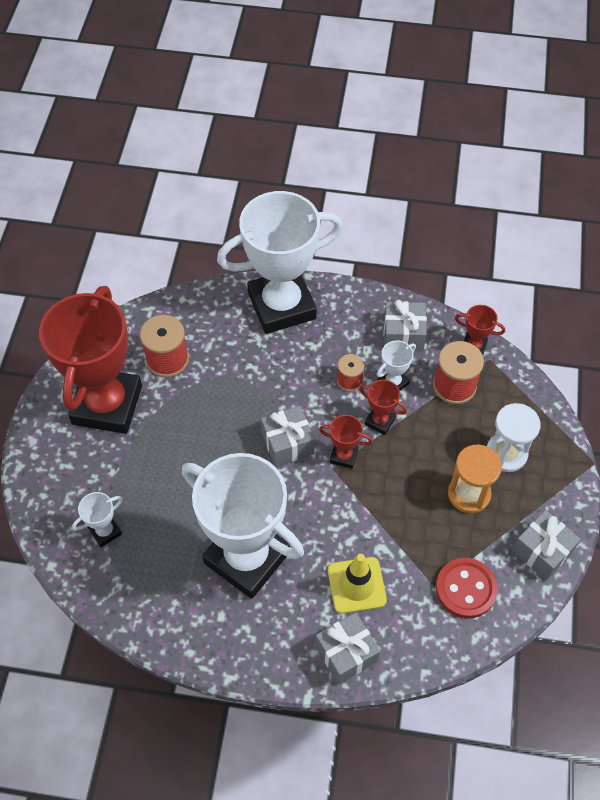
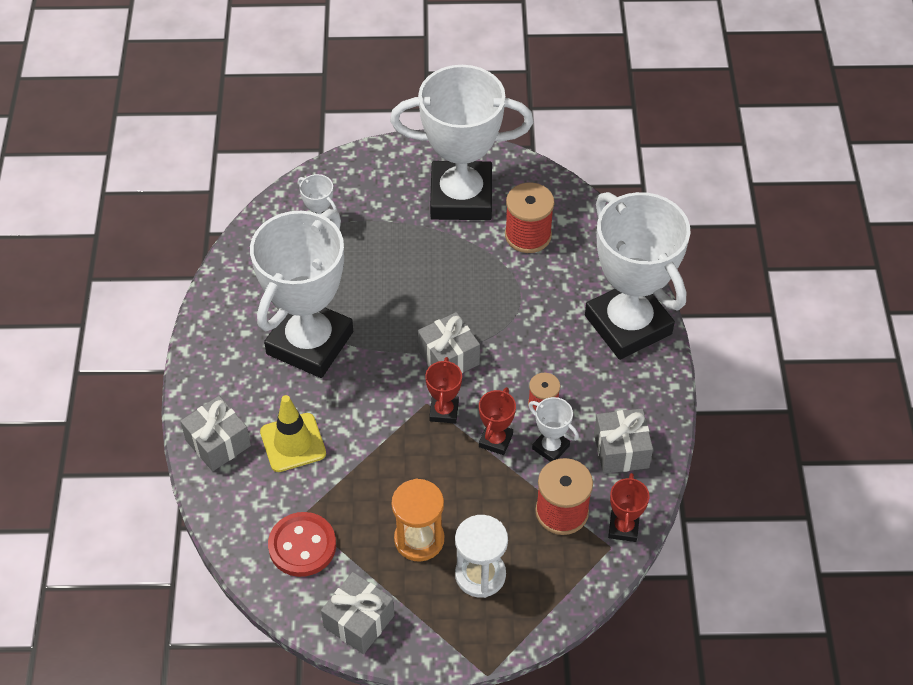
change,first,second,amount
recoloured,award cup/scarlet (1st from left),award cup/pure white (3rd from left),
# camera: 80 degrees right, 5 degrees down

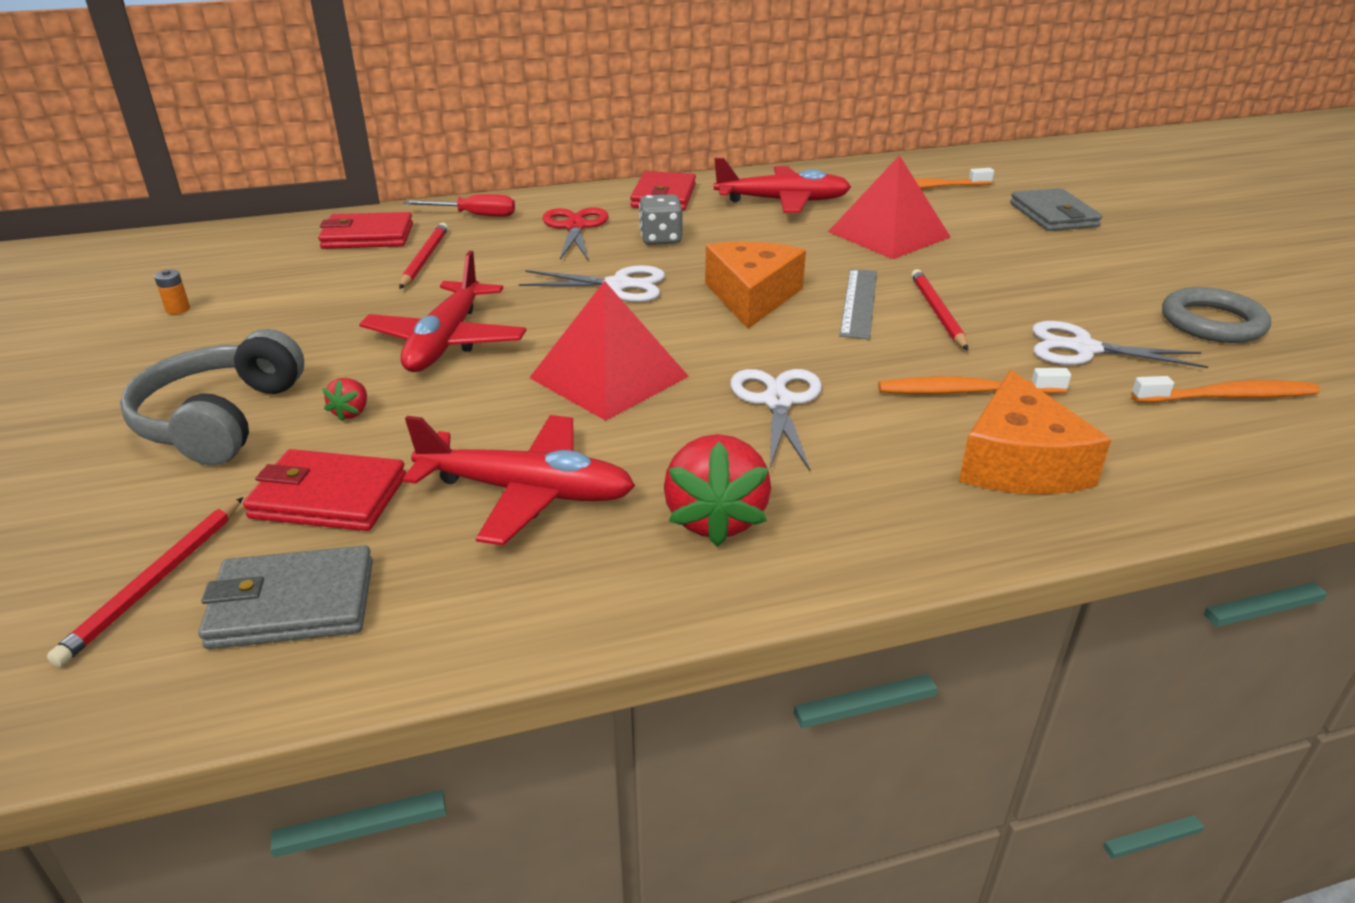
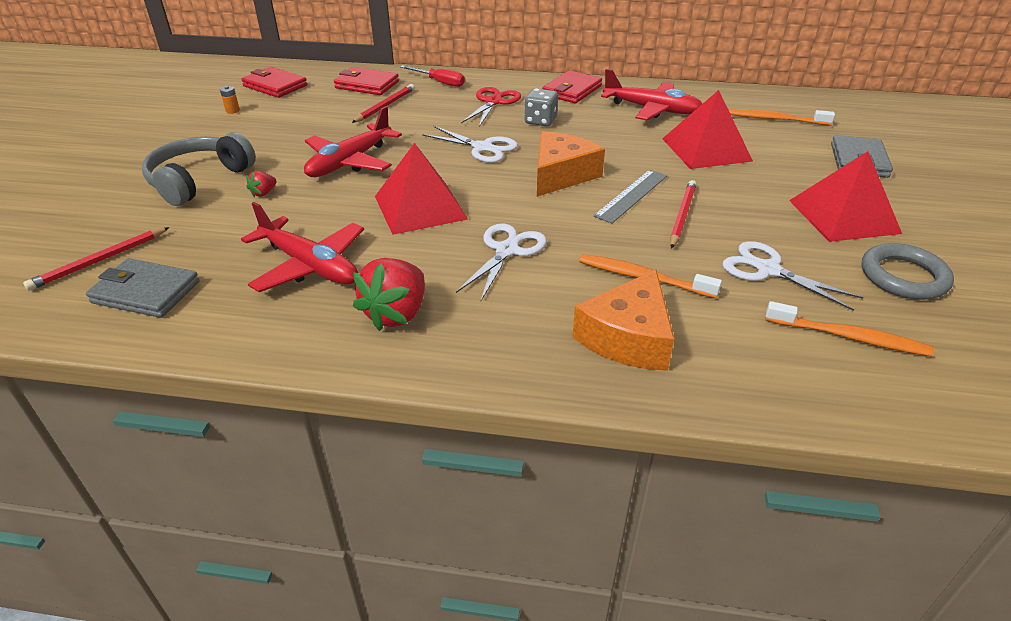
change,first,second,amount
moved,card wallet/scarlet (1st from left),,
added,,pyramid/scarlet (3rd from left),
# camera: 25 degrees right, 5 degrees up

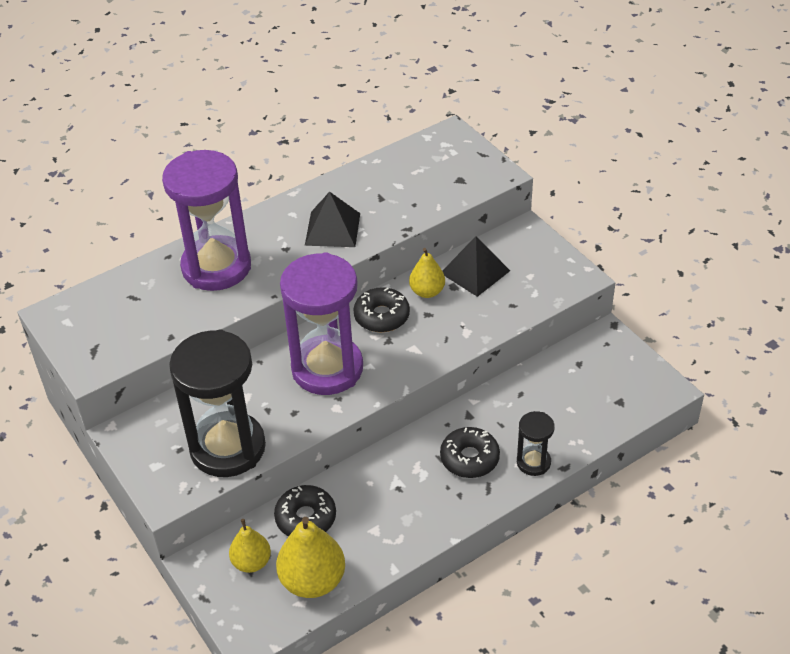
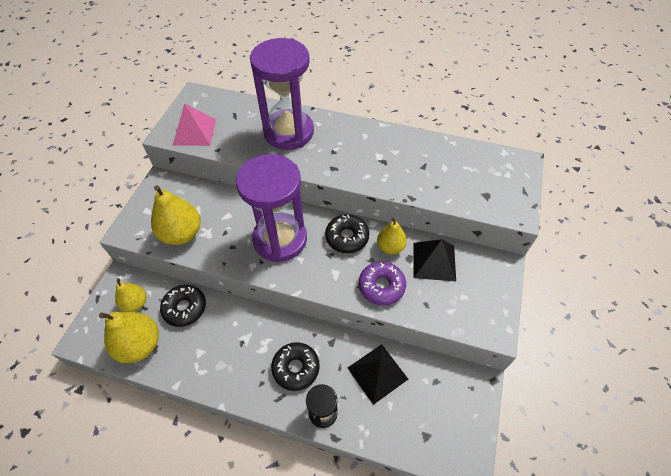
change,first,second,amount
moved,pyramid/ebony (1st from left),,
replaced,sand timer/ebony (1st from left),pear/golden (3rd from left),
added,,pyramid/pink,
added,,donut/royal purple,
# camera: 50 degrees right, 10 degrees up

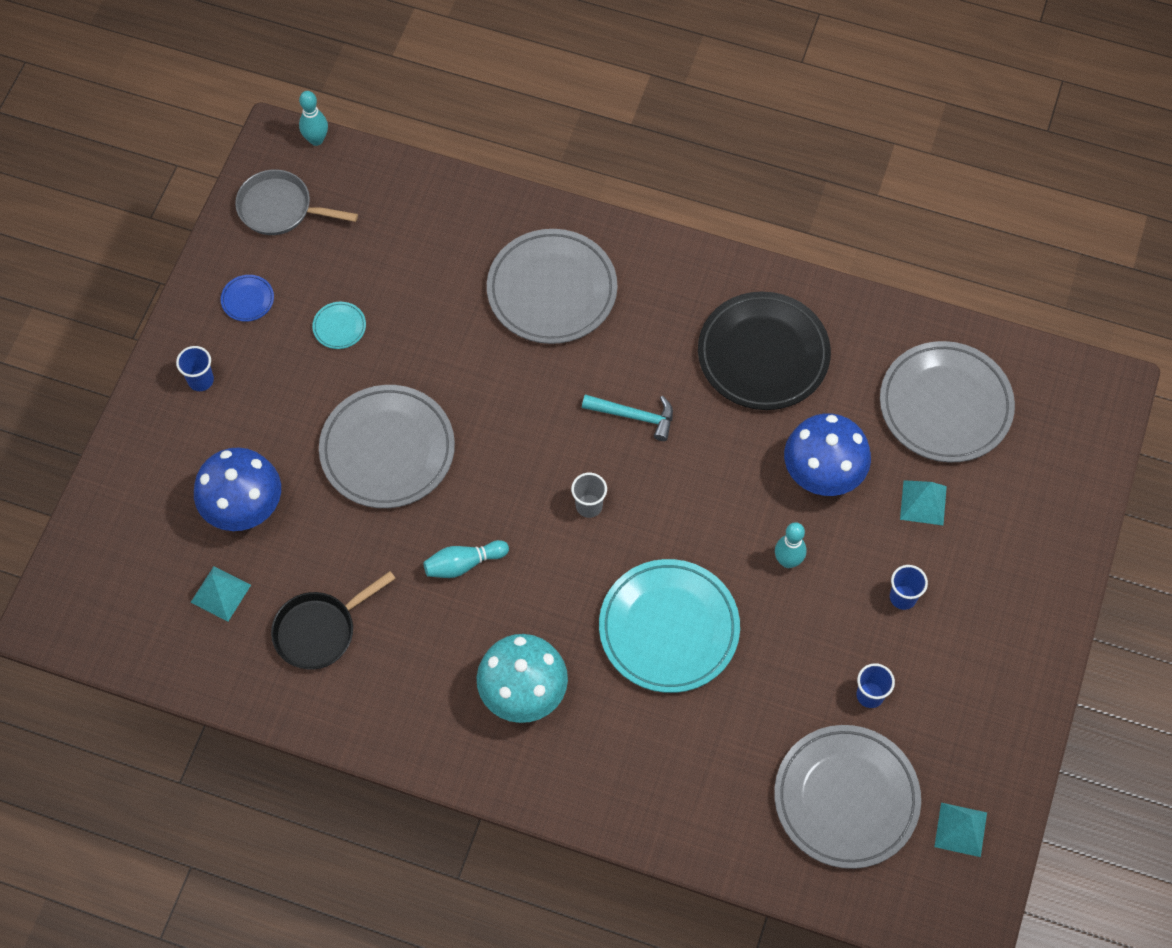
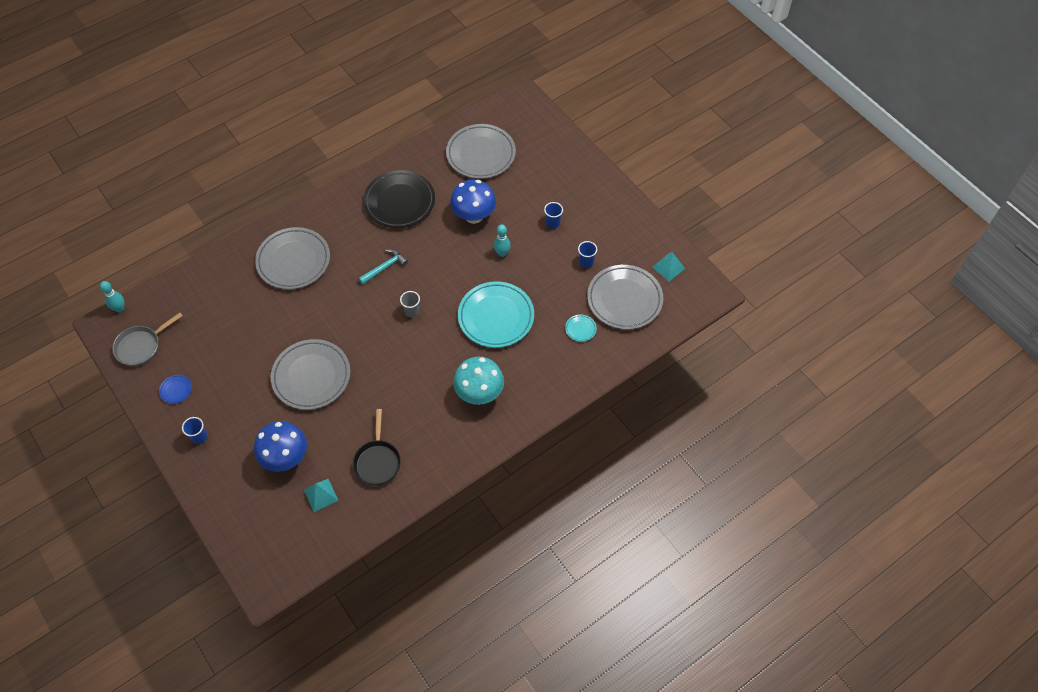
change,first,second,amount
moved,flat dish/turquoise (1st from left in the first image),flat dish/turquoise (2nd from left),
removed,pyramid/turquoise (2nd from left),,
removed,skittle/turquoise (2nd from left),,
# camera: 55 degrees left, 5 degrees down

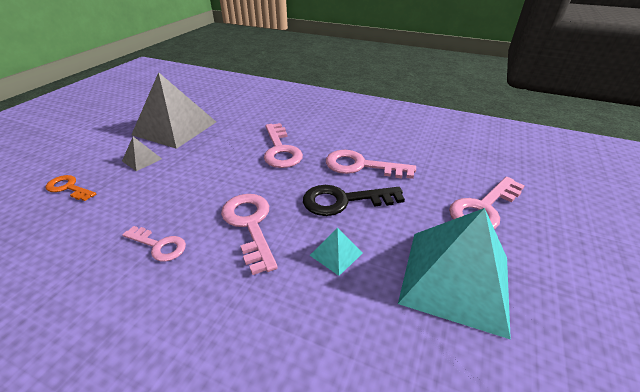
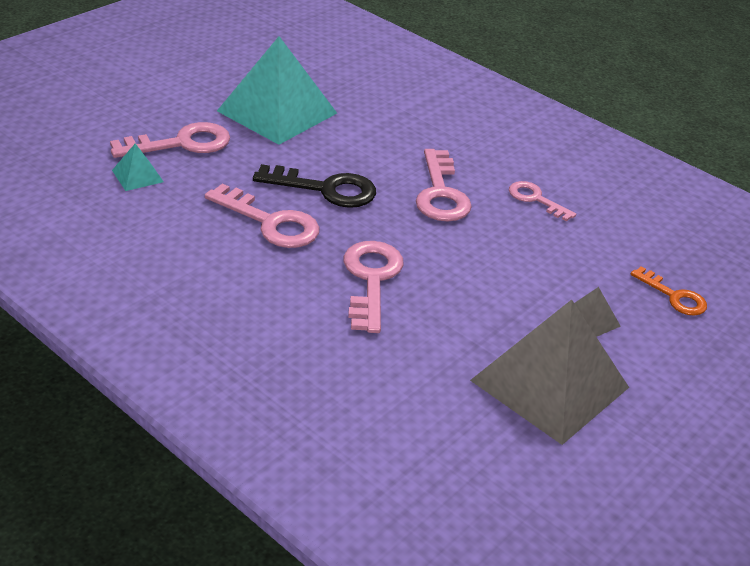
change,first,second,amount
moved,pyramid/turquoise (1st from left),,
# camera: 165 degrees left, 0 degrees up

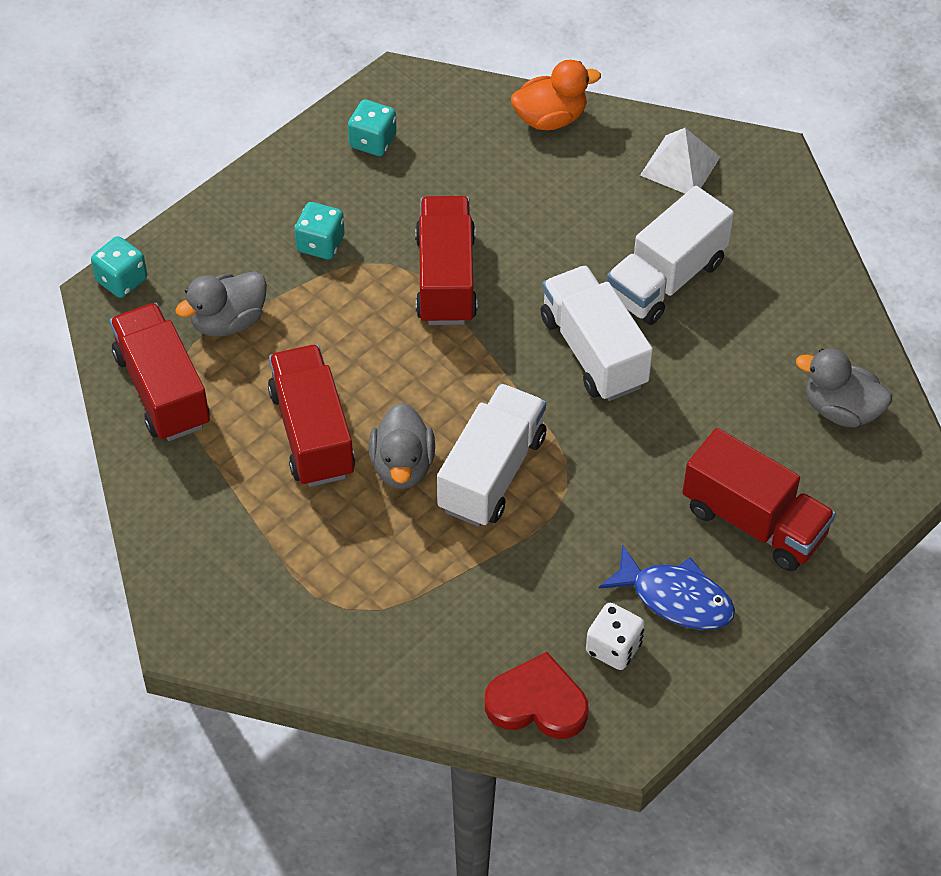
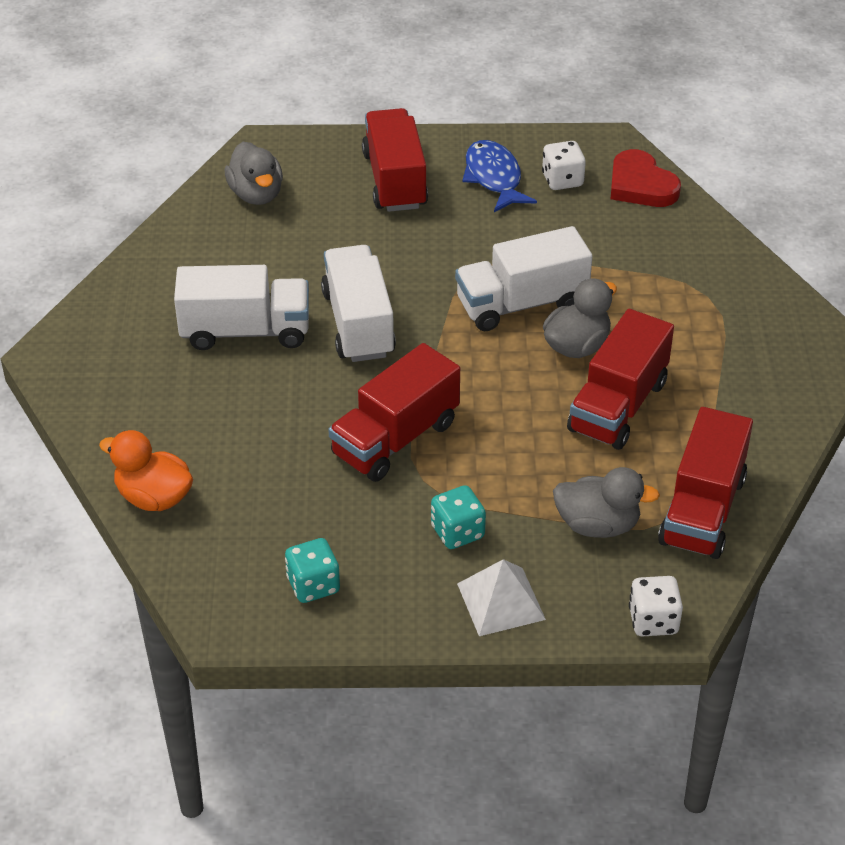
change,first,second,amount
moved,pyramid/pure white,,
recoloured,game die/turquoise (1st from left),game die/pure white (2nd from left),
turned,lorry/pure white (2nd from left),,150 degrees clockwise
# camera: 135 degrees left, 10 degrees down

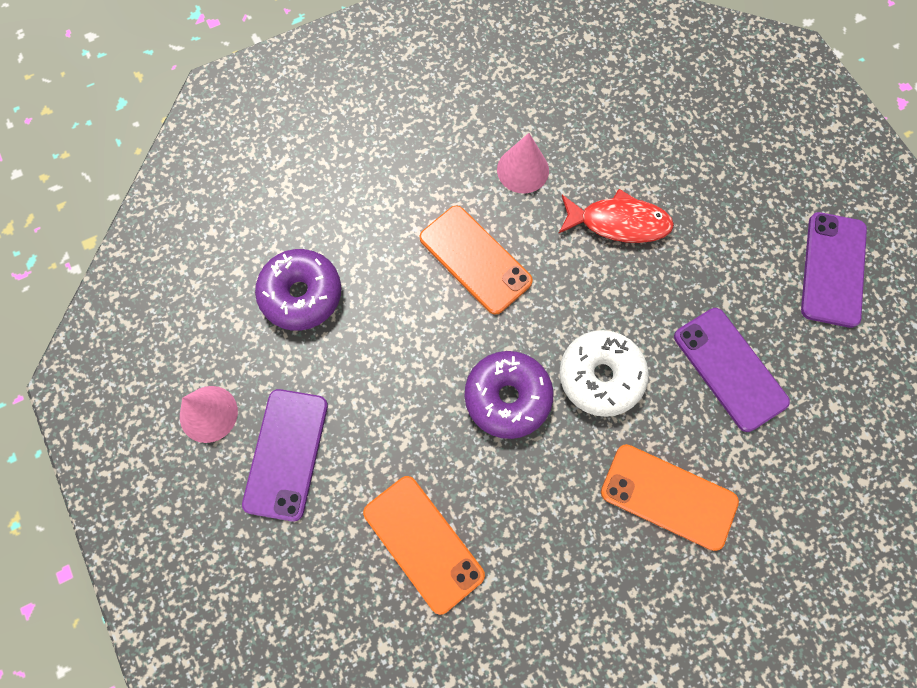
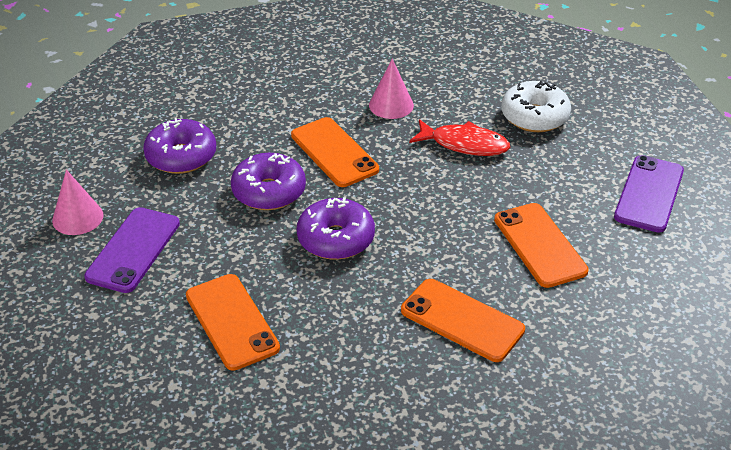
change,first,second,amount
recoloured,phone/royal purple (2nd from left),phone/orange-coloured (4th from left),
moved,donut/pure white,,
added,,donut/royal purple (2nd from left),
# camera: 10 degrees right, 30 degrees down

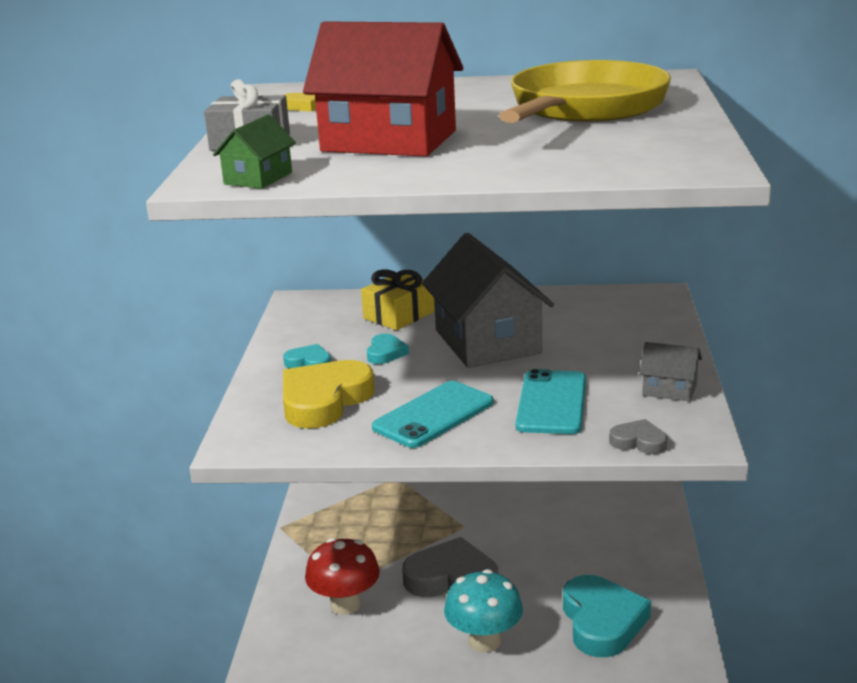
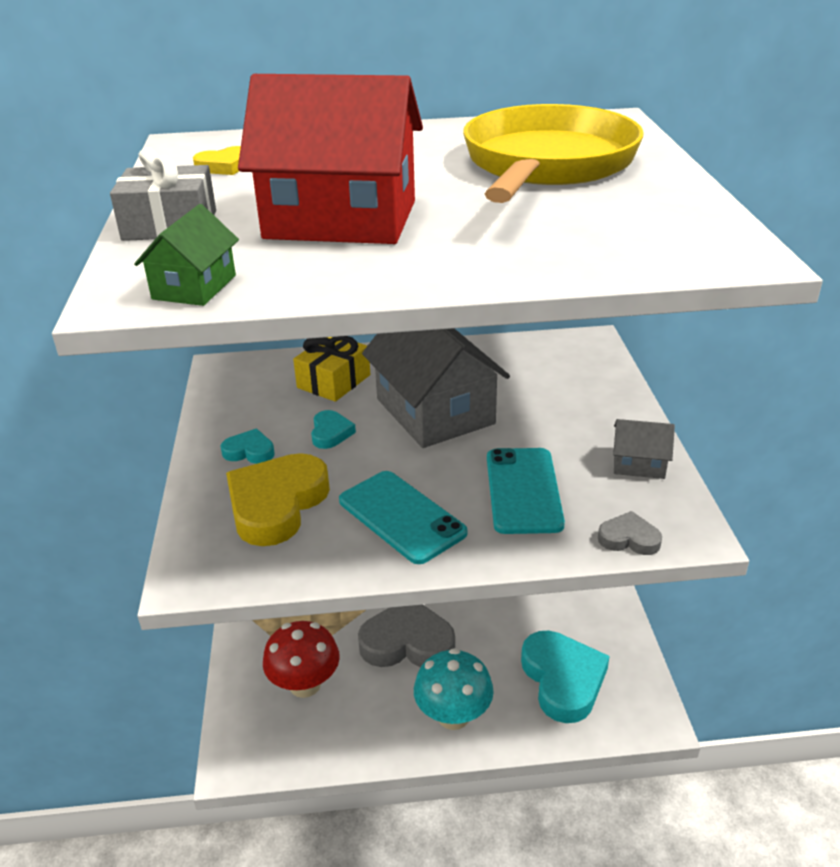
change,first,second,amount
turned,phone/turquoise (1st from left),,75 degrees counterclockwise
# camera: 10 degrees left, 10 degrees up

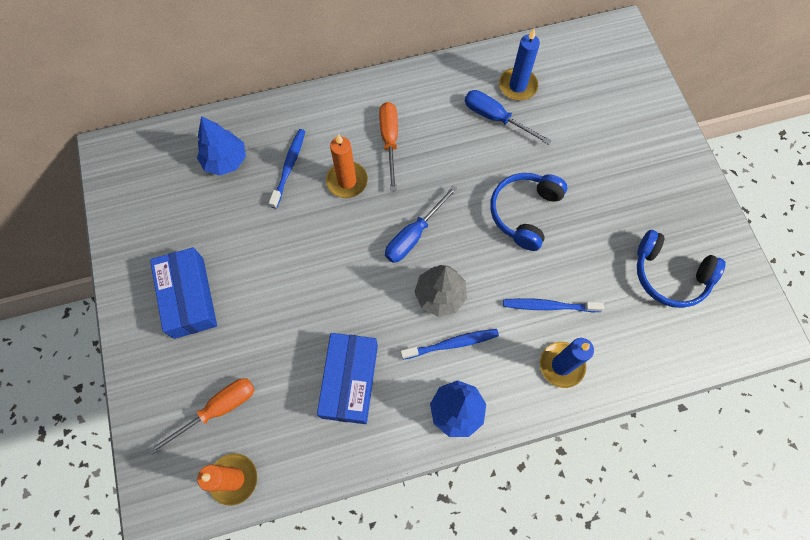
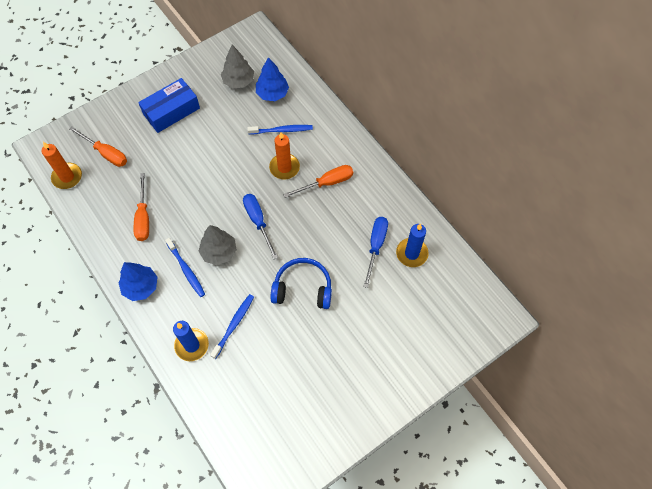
change,first,second,amount
turned,flat screwdriver/blue (1st from left),,45 degrees clockwise
removed,headset/blue (2nd from left),,
turned,dental brush/blue (3rd from left in the first image),dental brush/blue (2nd from left),45 degrees clockwise
replaced,package/blue (2nd from left),flat screwdriver/orange-coloured (2nd from left),
added,,toy tree/ash-grey (2nd from left),
# camera: 70 degrees right, 5 degrees down

